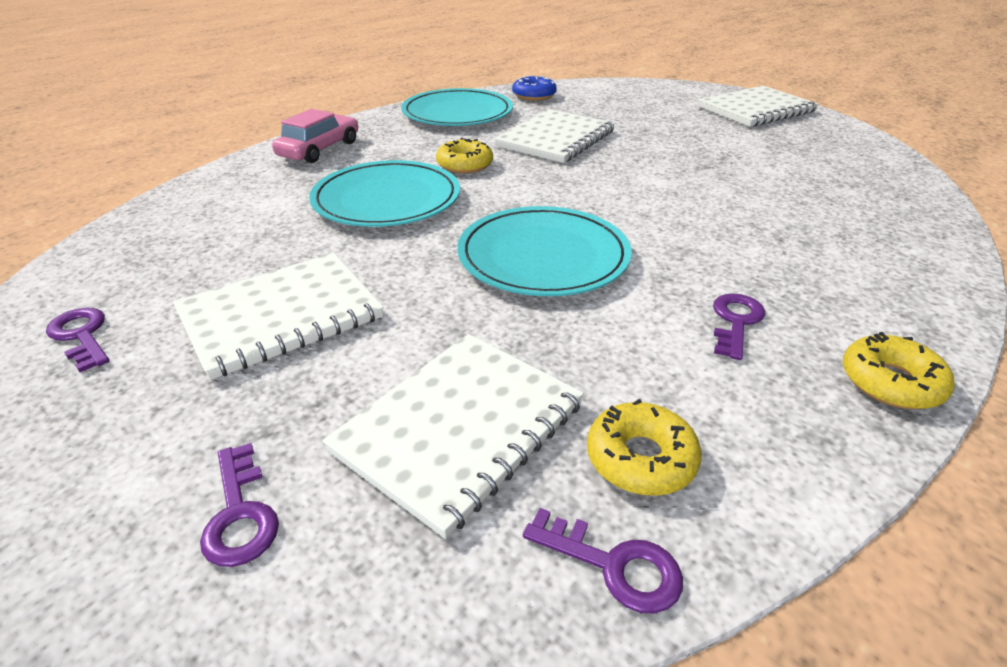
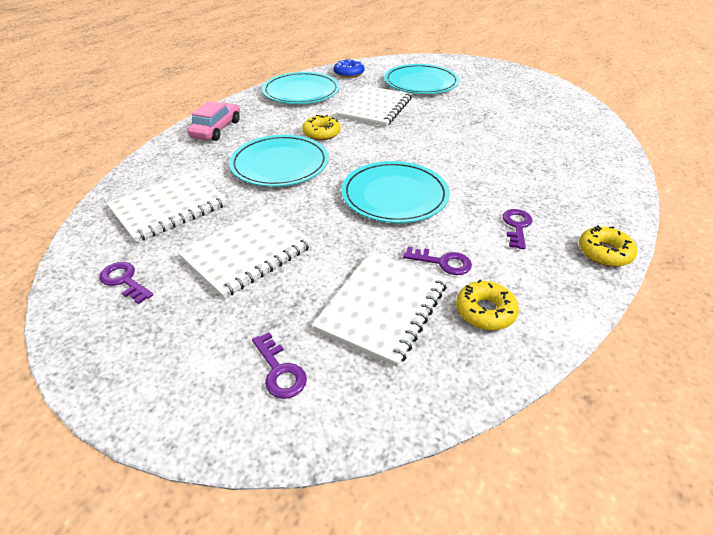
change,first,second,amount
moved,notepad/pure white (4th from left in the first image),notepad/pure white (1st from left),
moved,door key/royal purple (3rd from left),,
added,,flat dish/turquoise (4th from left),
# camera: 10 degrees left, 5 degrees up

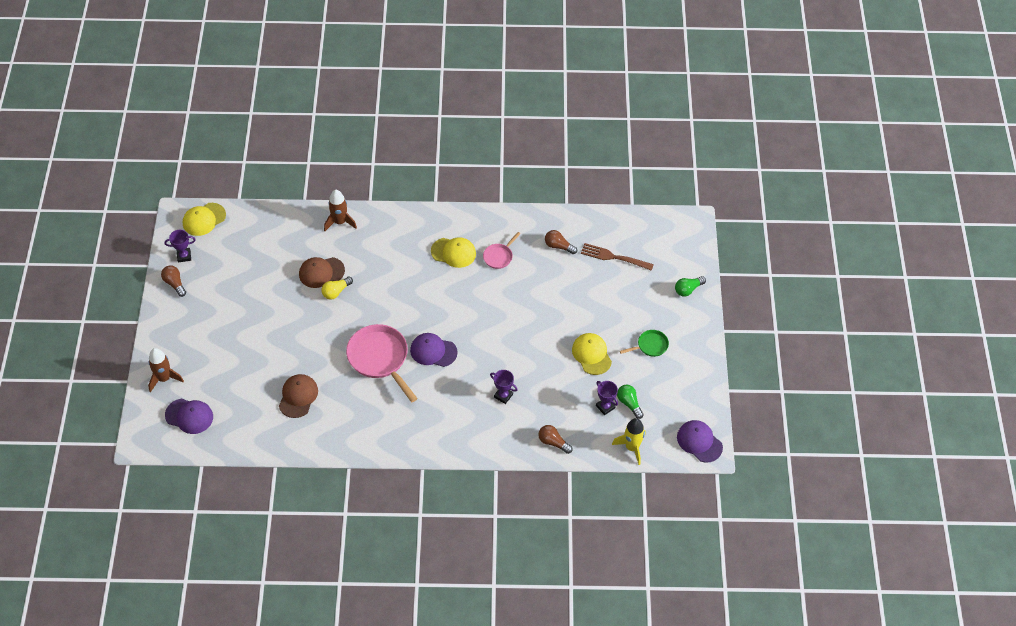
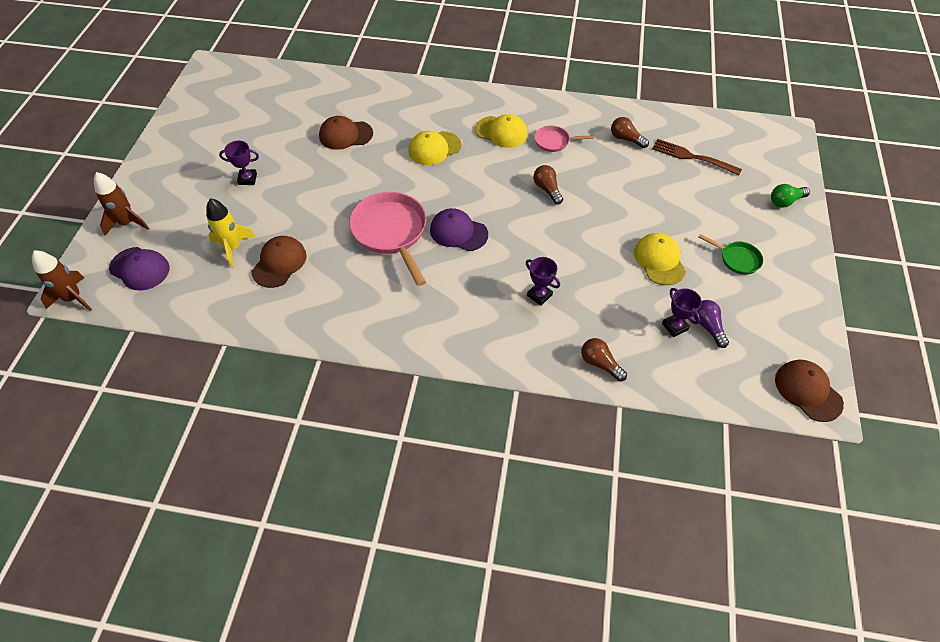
change,first,second,amount
moved,rocket/brown (2nd from left in the first image),rocket/brown (1st from left),
moved,peaked cap/golden (1st from left),,
moved,award cup/royal purple (1st from left),,
turned,pan/pink (2nd from left),,45 degrees clockwise
moved,bulb/brown (1st from left),,
removed,bulb/golden,,
turned,pan/leaf-green,,45 degrees clockwise
recoloured,bulb/leaf-green (1st from left),bulb/royal purple,
moved,rocket/golden,,
recoloured,peaked cap/royal purple (3rd from left),peaked cap/brown (3rd from left),
# camera: 10 degrees right, 0 degrees up

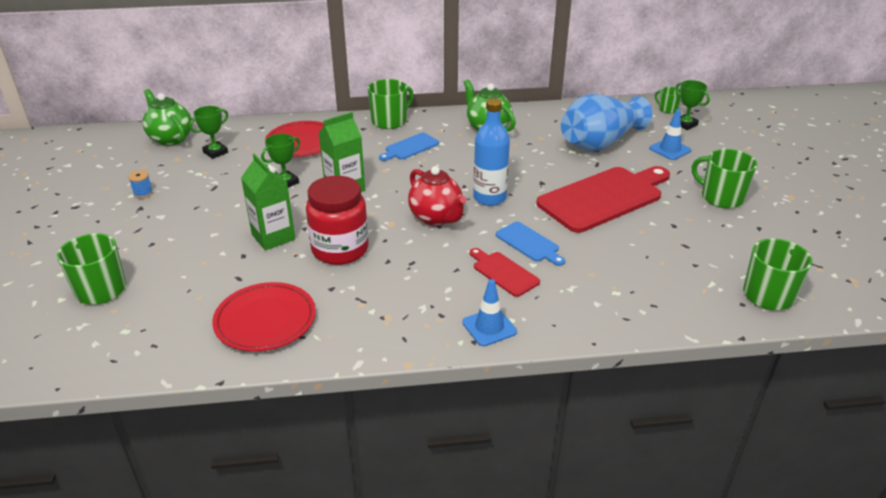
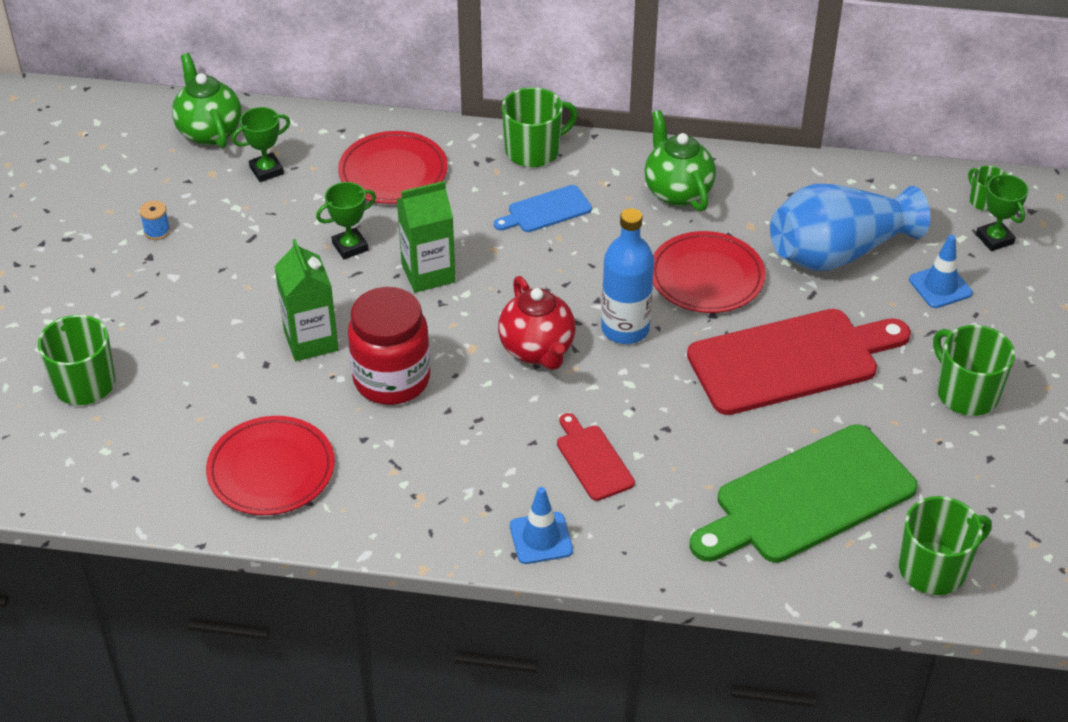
change,first,second,amount
removed,chopping board/blue (2nd from left),,
added,,flat dish/scarlet (3rd from left),
added,,chopping board/leaf-green,
# camera: 15 degrees right, 10 degrees up

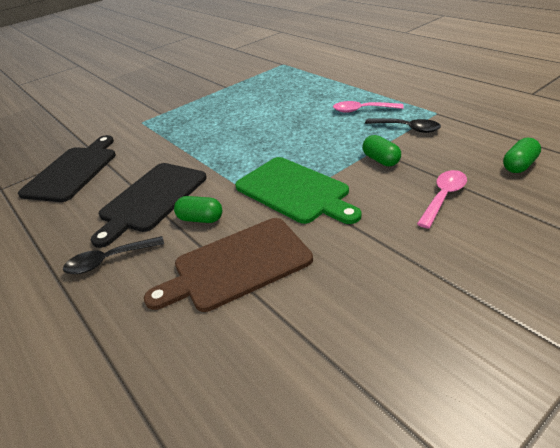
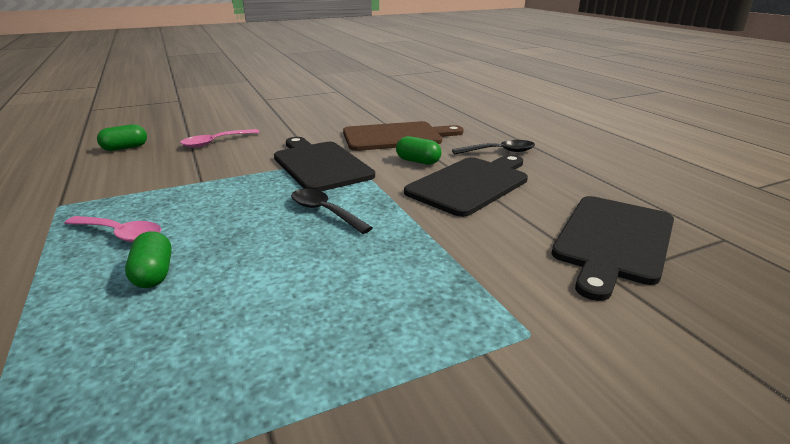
change,first,second,amount
moved,teaspoon/ebony (2nd from left in the first image),teaspoon/ebony (1st from left),
moved,pill shape/leaf-green (2nd from left),,
recoloured,chopping board/leaf-green,chopping board/ebony (1st from left),
# camera: 170 degrees left, 10 degrees down

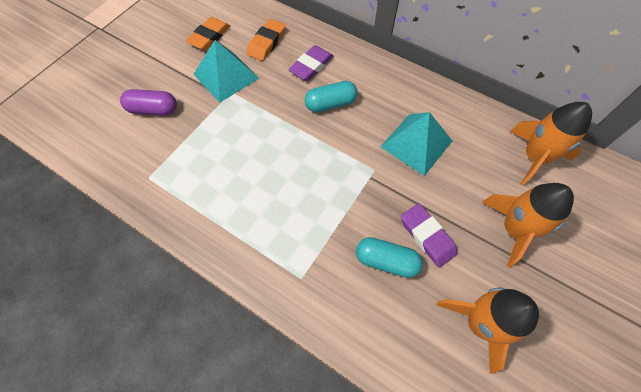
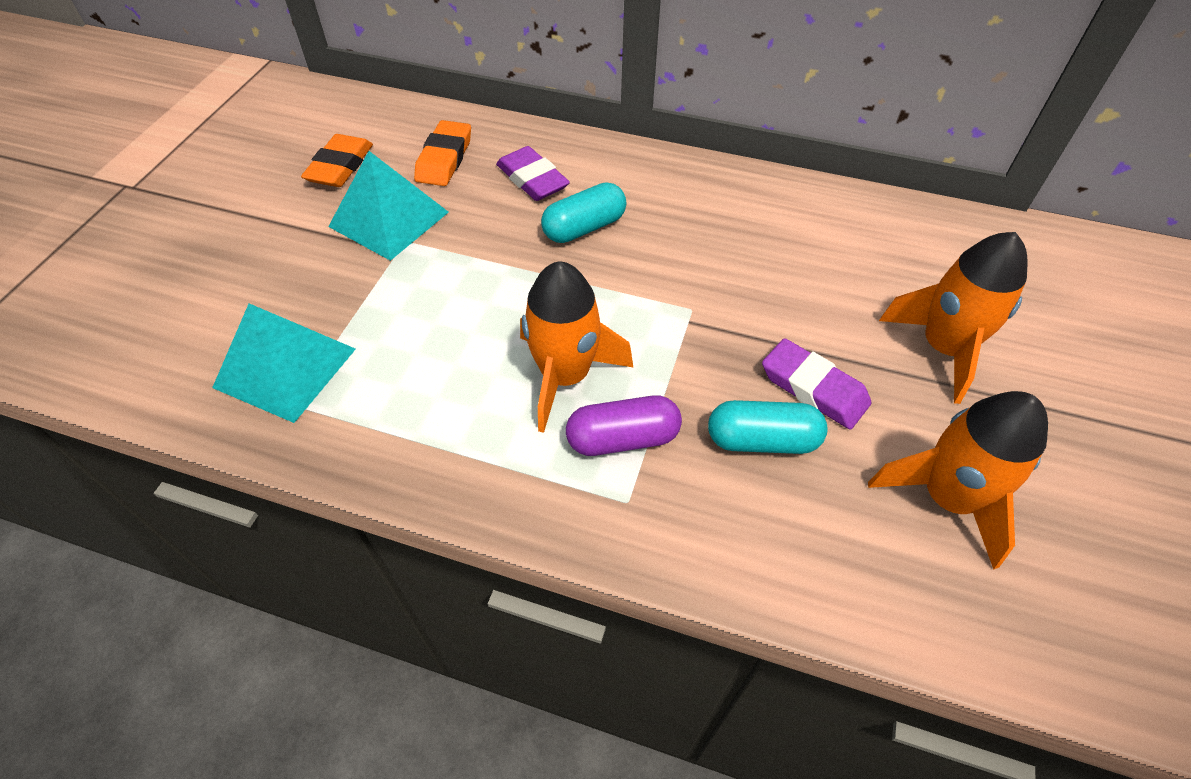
change,first,second,amount
turned,eraser/royal purple (1st from left),,60 degrees counterclockwise
moved,pill shape/royal purple,,
moved,rocket/orange-coloured (3rd from left in the first image),rocket/orange-coloured (1st from left),
moved,pyramid/turquoise (2nd from left in the first image),pyramid/turquoise (1st from left),
# camera: 15 degrees left, 10 degrees down

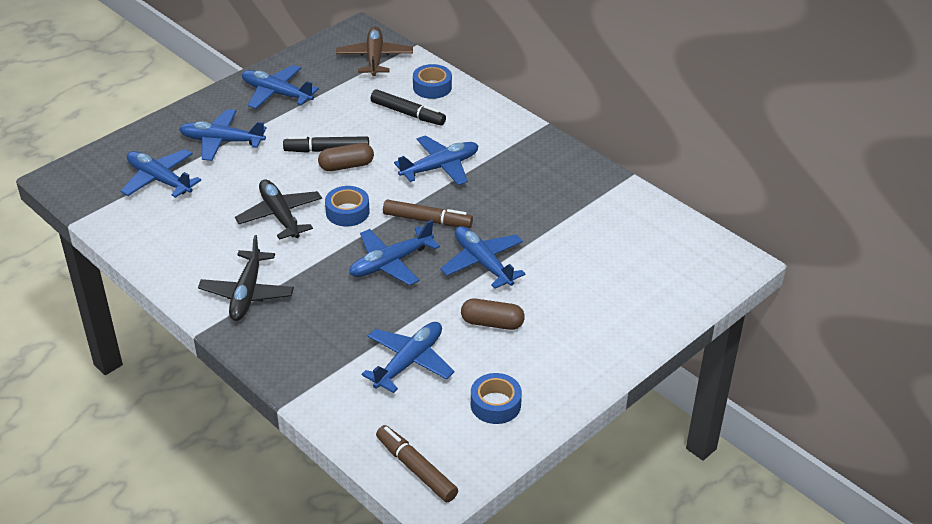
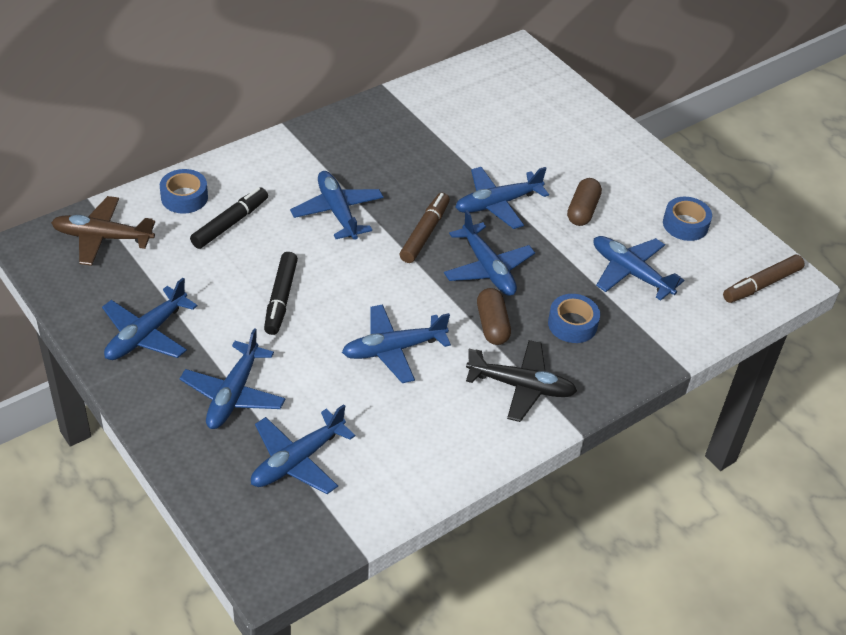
change,first,second,amount
moved,pill shape/brown (1st from left),,
recoloured,toy plane/ebony (2nd from left),toy plane/blue (5th from left),
moved,sticky tape/blue (1st from left in the first image),sticky tape/blue (2nd from left),
# camera: 85 degrees left, 5 degrees up

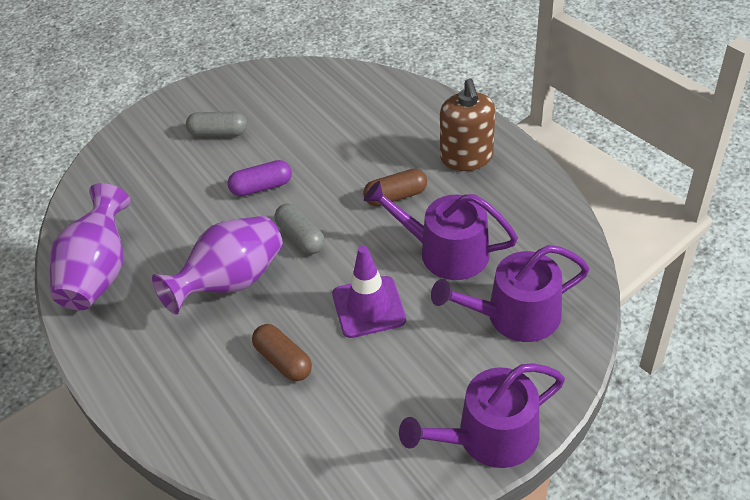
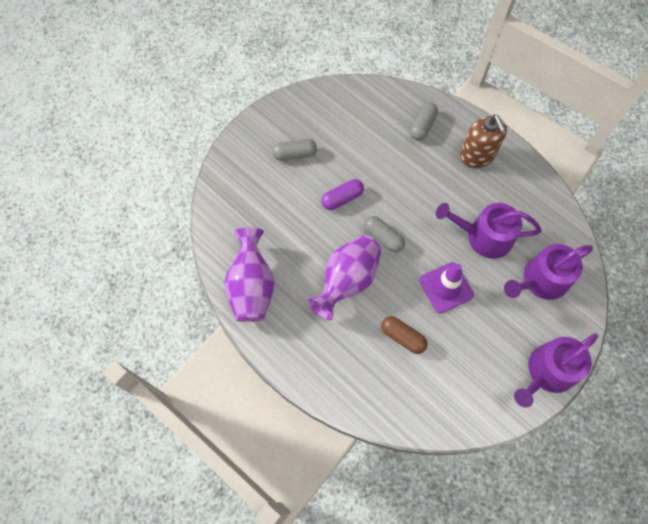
change,first,second,amount
removed,pill shape/brown (2nd from left),,
added,,pill shape/ash-grey (3rd from left),
# camera: 15 degrees left, 20 degrees up

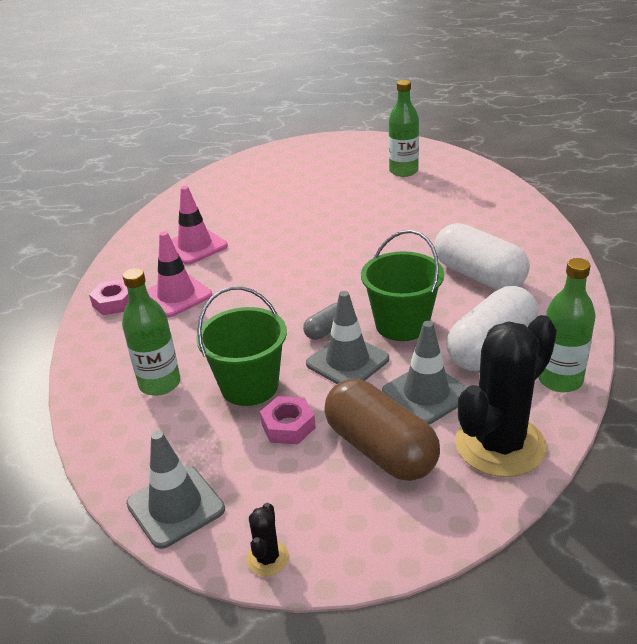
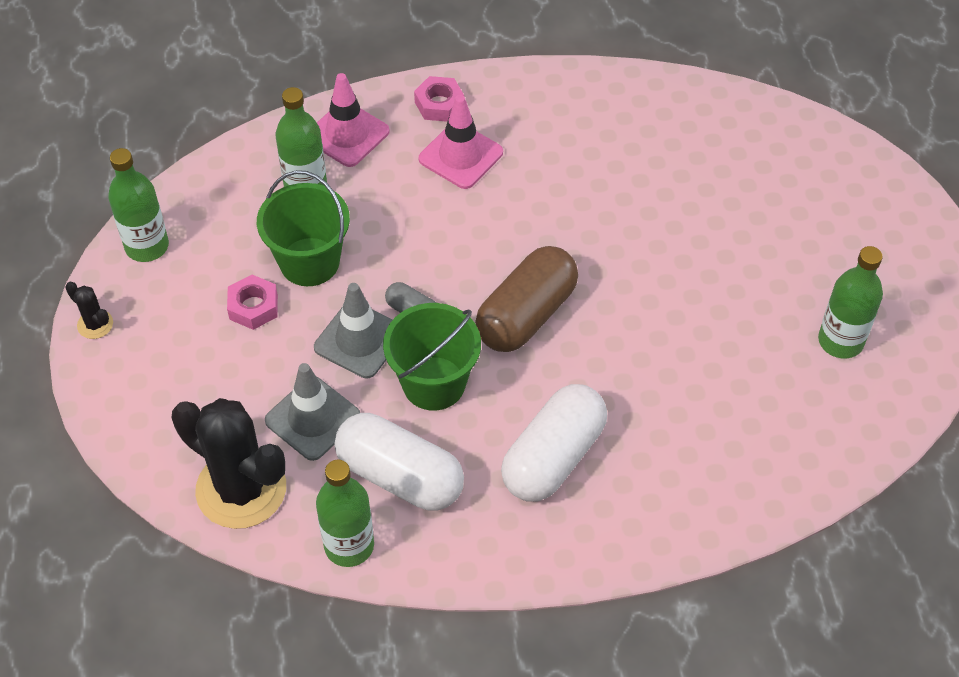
change,first,second,amount
moved,safety cone/pink (2nd from left in the first image),safety cone/pink (1st from left),
moved,pill shape/brown,,
replaced,safety cone/ash-grey (1st from left),bottle/leaf-green (1st from left),
turned,prickly plant/ebony (1st from left),,45 degrees clockwise
# camera: 75 degrees right, 20 degrees up

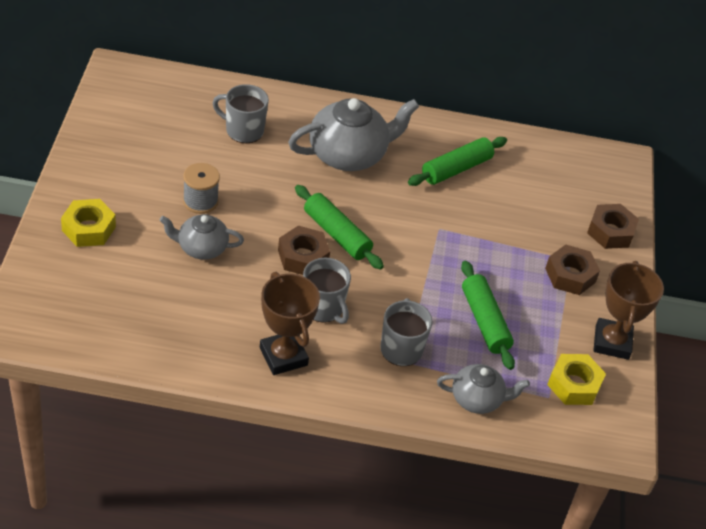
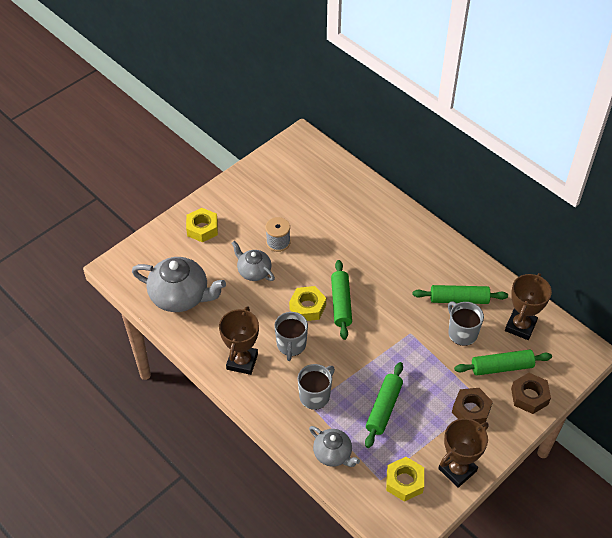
change,first,second,amount
moved,mug/ash-grey (1st from left in the first image),mug/ash-grey (3rd from left),
moved,china teapot/ash-grey (2nd from left in the first image),china teapot/ash-grey (1st from left),
recoloured,hexagon nut/brown (1st from left),hexagon nut/golden (2nd from left),
added,,award cup/brown (3rd from left),
added,,dough roller/leaf-green (4th from left),
# camera: 45 degrees right, 5 degrees up

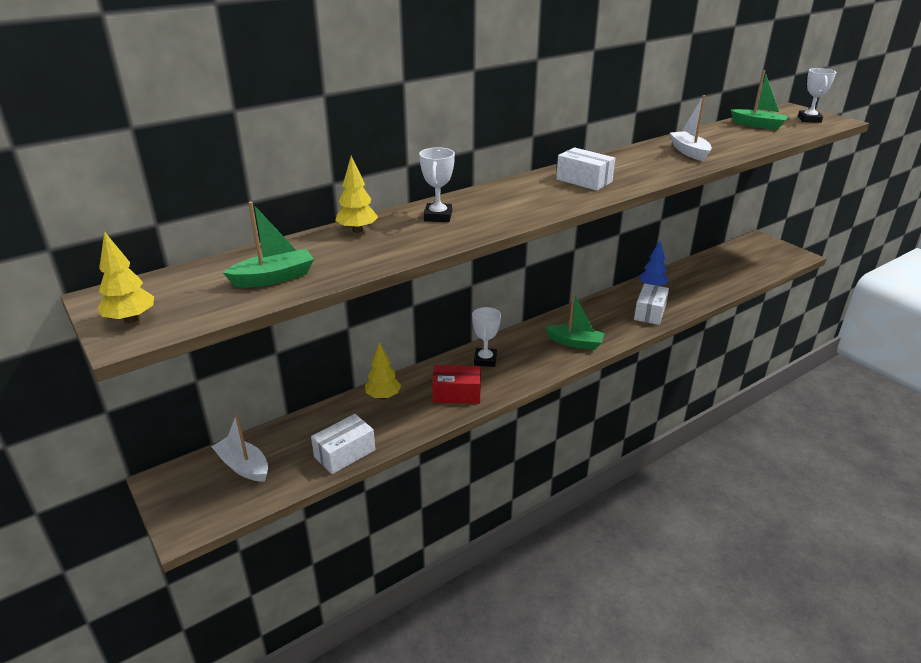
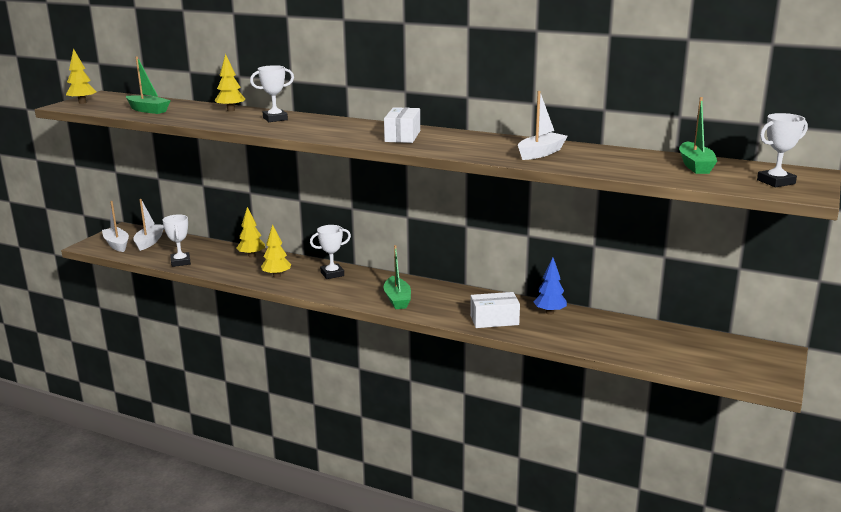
change,first,second,amount
replaced,package/scarlet,toy tree/golden (4th from left),
replaced,package/pure white (1st from left),award cup/pure white (1st from left),
added,,toy boat/pure white (1st from left),
# camera: 60 degrees right, 10 degrees down

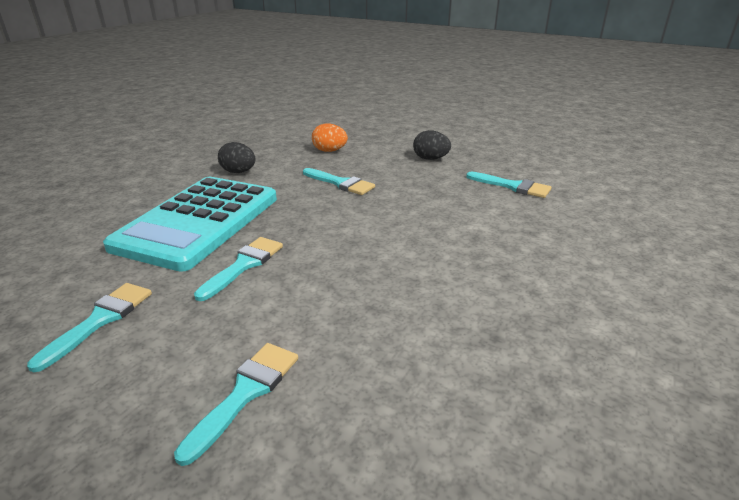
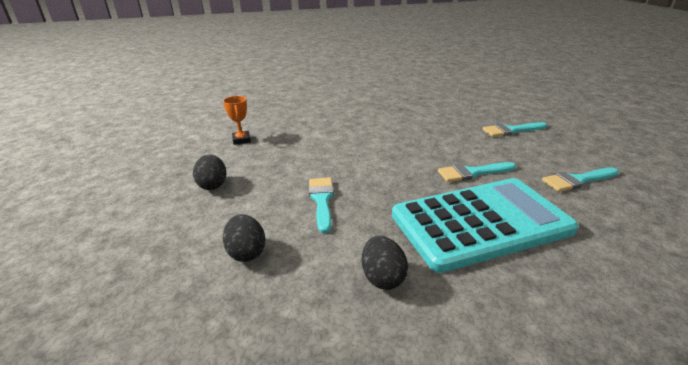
change,first,second,amount
recoloured,toy egg/orange-coloured,toy egg/ebony (2nd from left),
replaced,paintbrush/turquoise (5th from left),award cup/orange-coloured,
# camera: 130 degrees left, 0 degrees up

